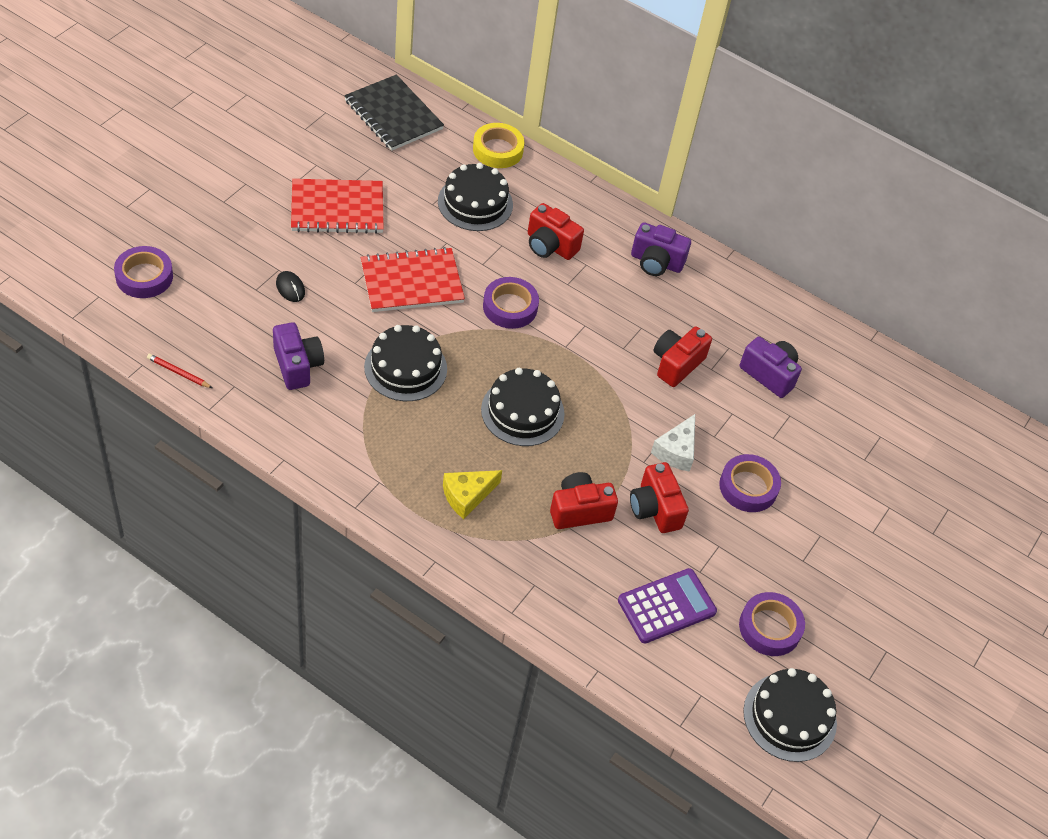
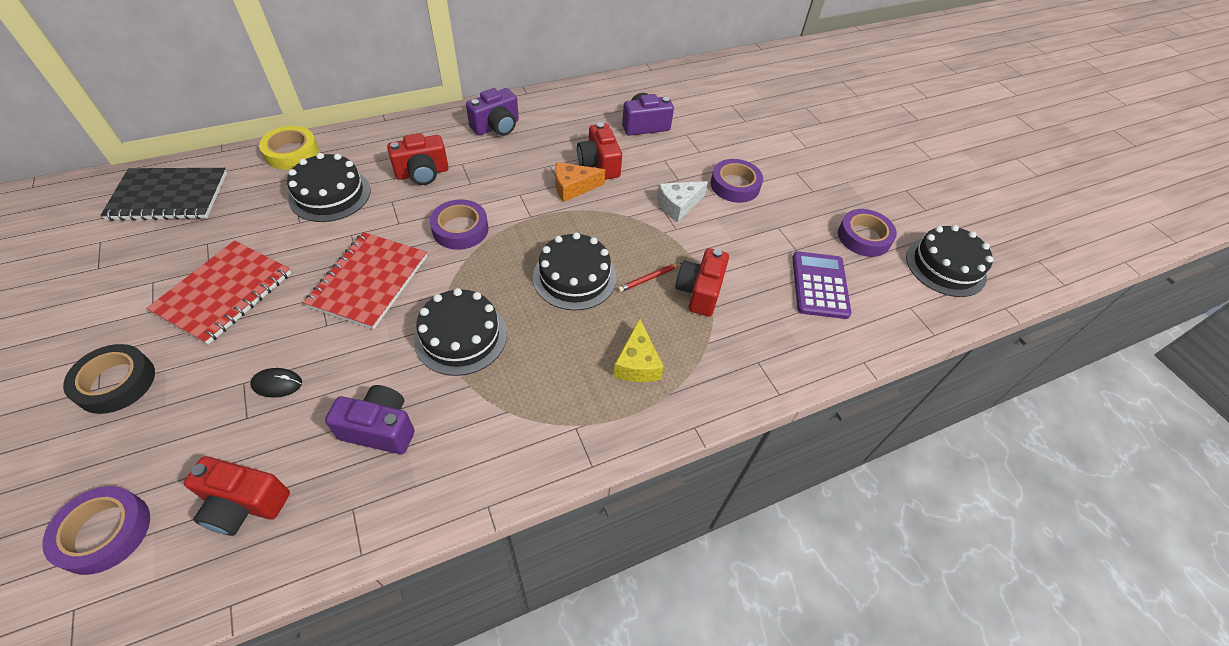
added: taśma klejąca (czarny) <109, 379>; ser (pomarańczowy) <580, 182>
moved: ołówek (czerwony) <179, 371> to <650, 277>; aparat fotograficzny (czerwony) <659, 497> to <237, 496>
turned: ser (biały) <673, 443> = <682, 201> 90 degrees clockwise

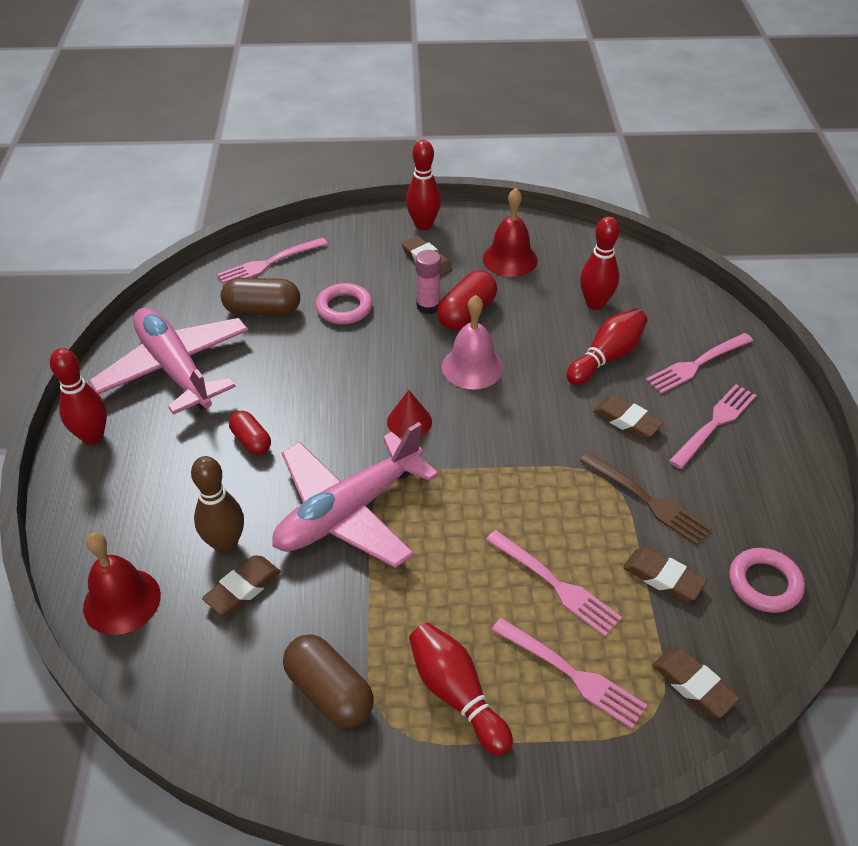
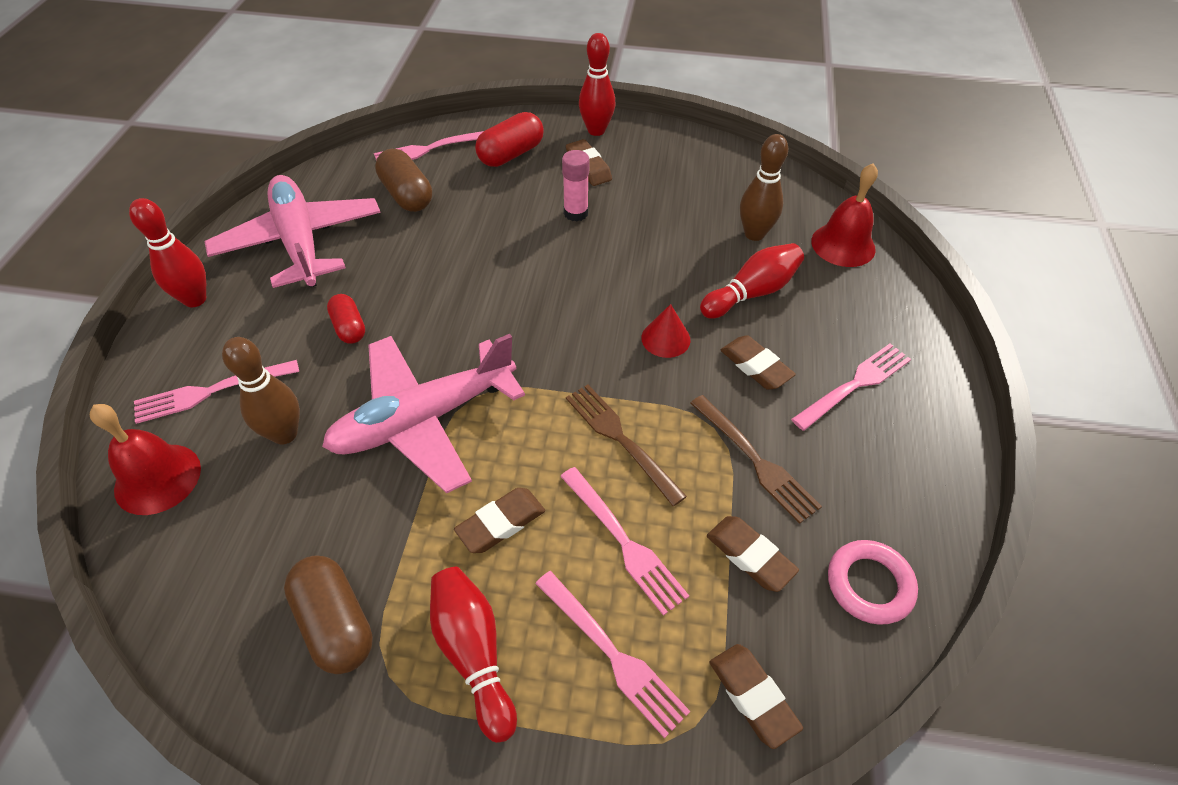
removed: pierścień (różowy) <344, 303>; dzwonek (różowy) <472, 342>
added: widelec (brązowy) <626, 445>
moved: gumka do mazania (brązowy) <241, 585> to <499, 520>; stożek (czerwony) <409, 414> to <666, 331>; kapsułka (czerwony) <467, 300> to <509, 139>; dzwonek (czerwony) <510, 232> to <844, 215>; widelec (różowy) <699, 363> to <216, 392>
recoloured: kręgiel (czerwony) <600, 263> to kręgiel (brązowy) <764, 187>
turned: kapsułka (brązowy) <260, 297> = <403, 180> 45 degrees clockwise

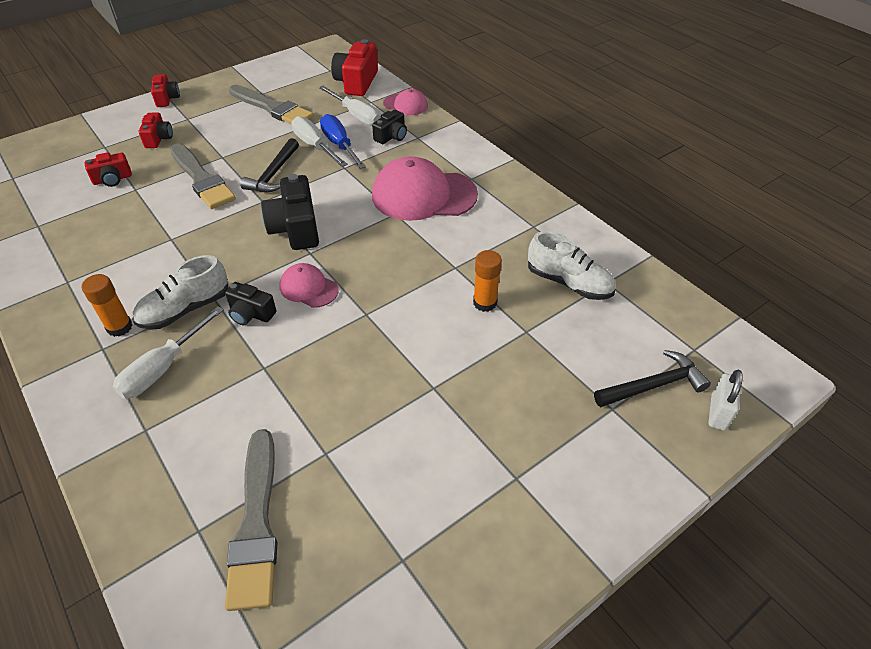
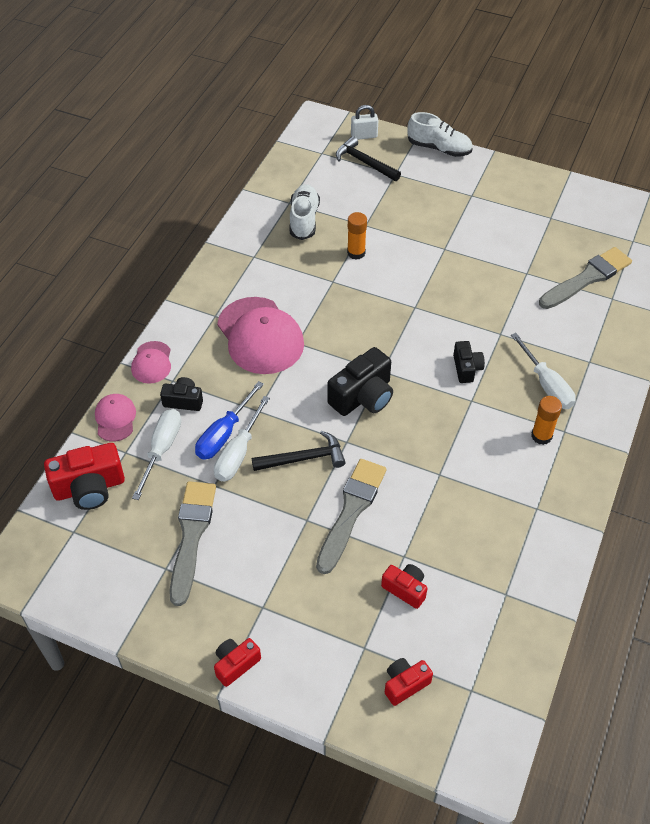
moved: but (biały) <180, 292> to <440, 134>; aparat fotograficzny (czerwony) <156, 130> to <409, 682>; czapka (różowy) <309, 285> to <151, 362>
turned: śrubokręt (biały) <168, 352> = <543, 371> 60 degrees clockwise

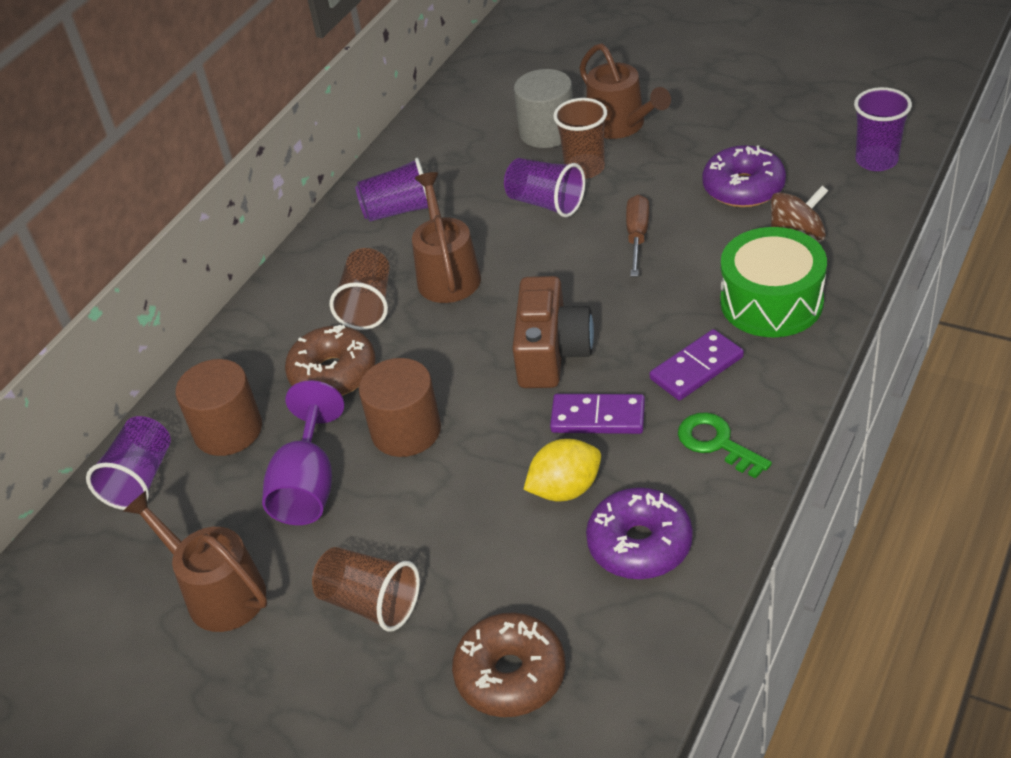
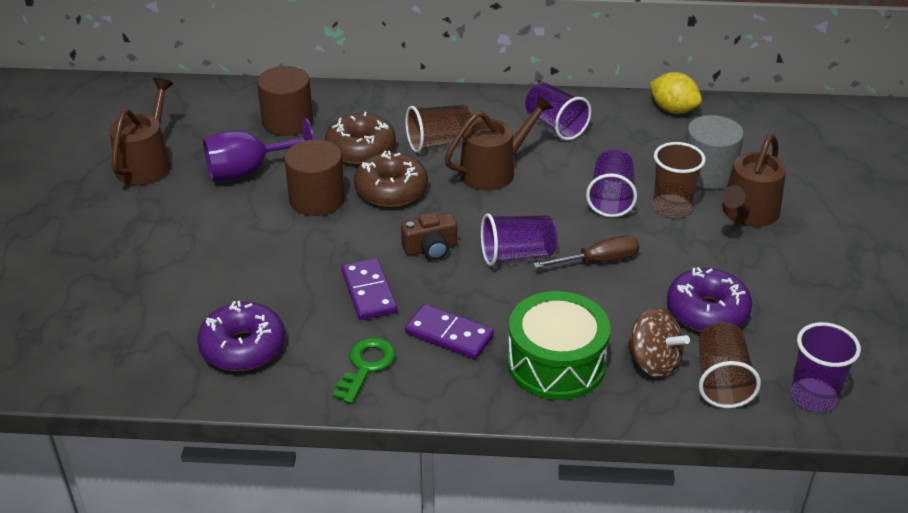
moved: szklanka (fioletowy) <128, 463> to <519, 239>; szklanka (brązowy) <366, 589> to <730, 365>; donut (brązowy) <508, 664> to <391, 179>; cytryna (żółty) <562, 470> to <676, 93>
resized: aparat fotograficzny (brązowy) <553, 332> = <429, 236> x0.60

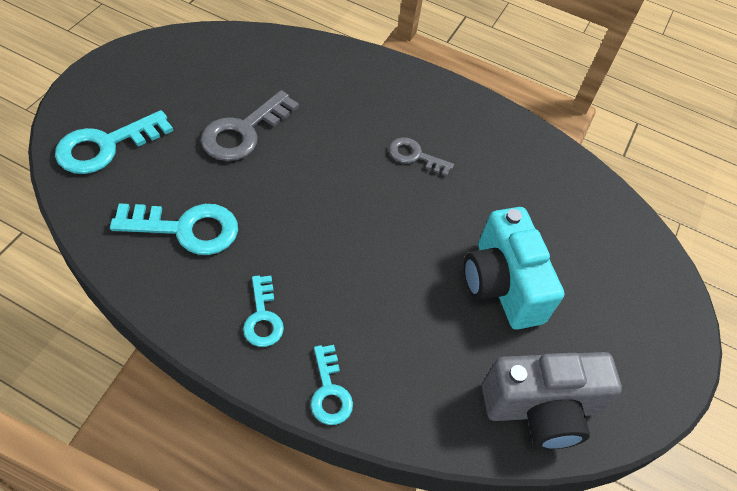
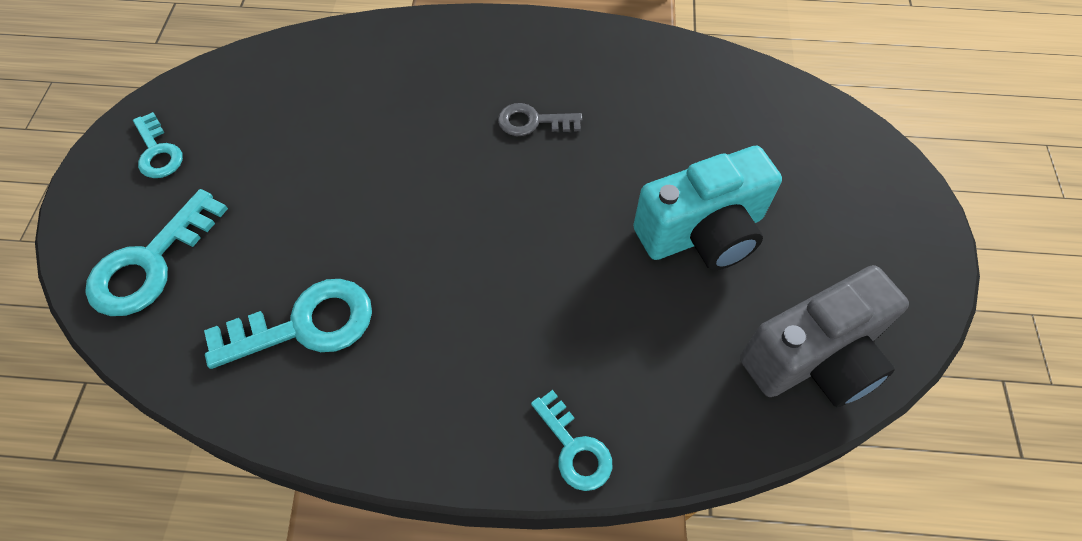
removed: klucz (szary) <250, 125>
moved: klucz (turkusowy) <263, 311> to <158, 145>
turned: aparat fotograficzny (turkusowy) <514, 268> = <707, 208> 75 degrees counterclockwise

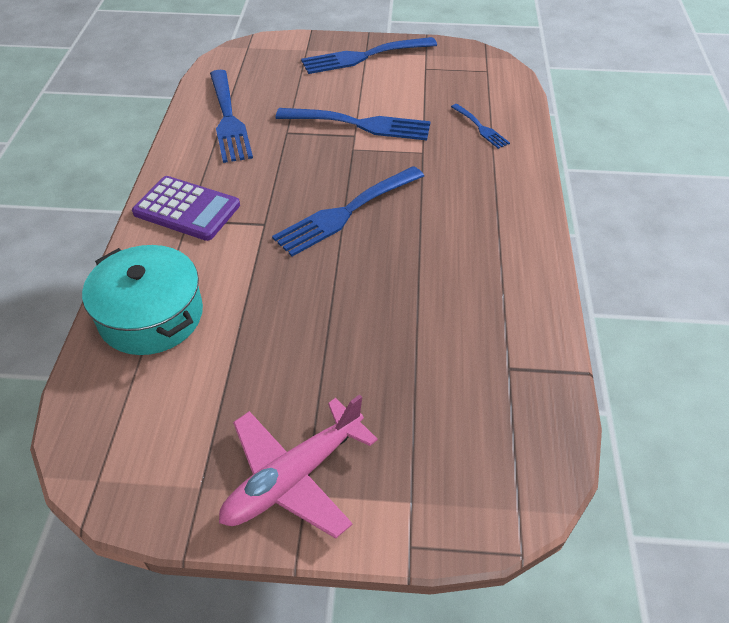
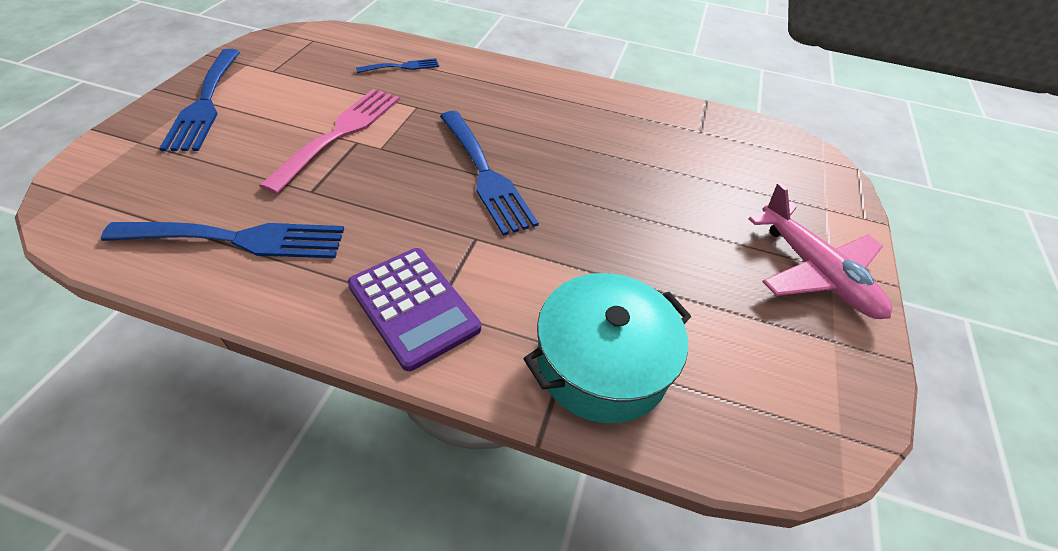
recoloured: widelec (niebieski) <353, 124> to widelec (różowy) <329, 141>
turned: kalkulator (fioletowy) <186, 208> = <414, 309> 105 degrees clockwise

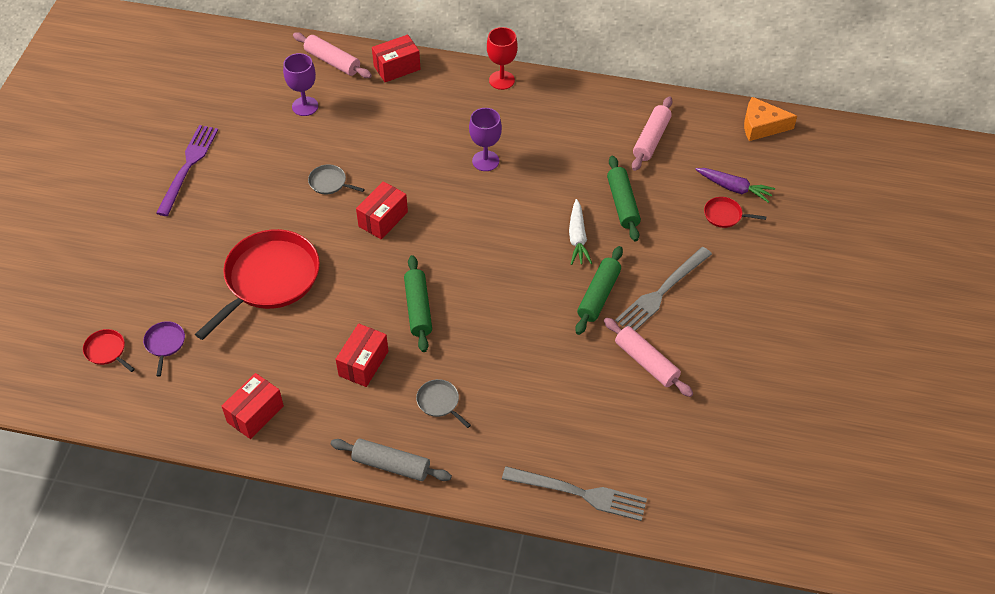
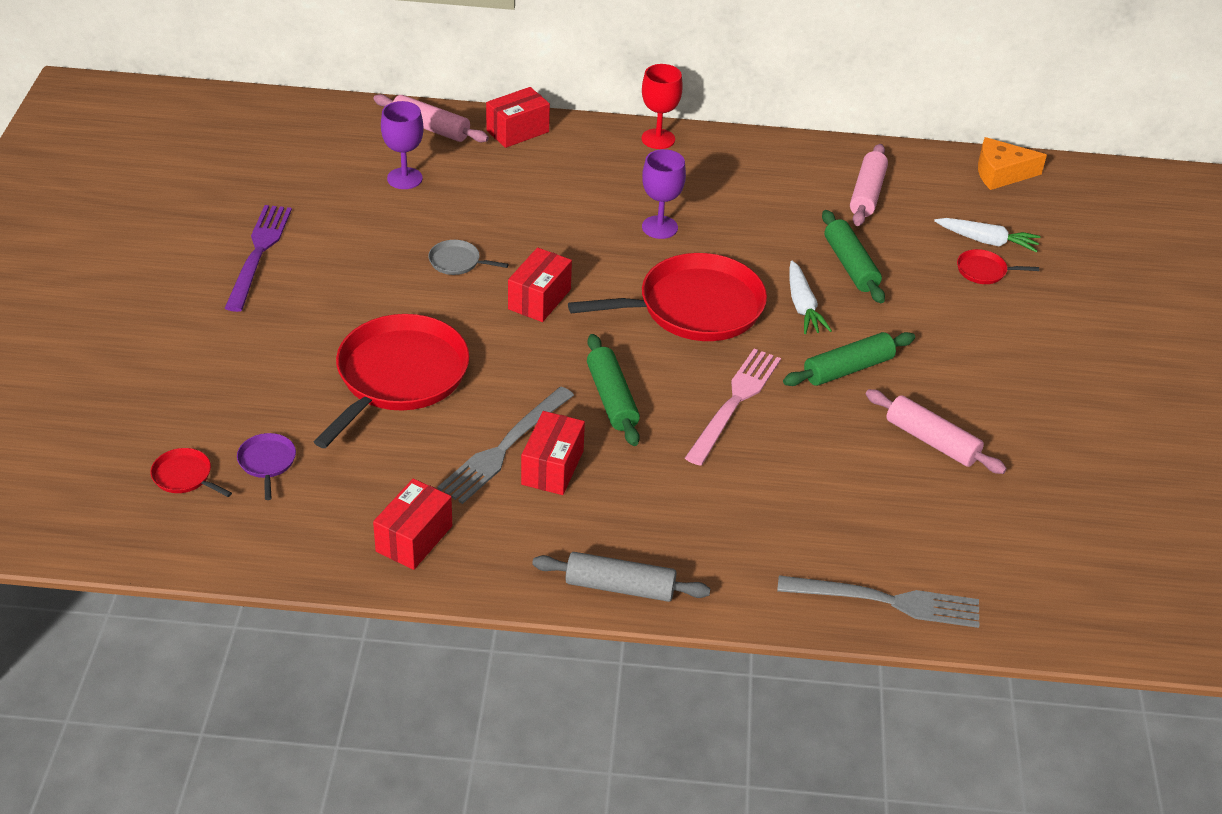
removed: patelnia (szary) <443, 403>
added: patelnia (czerwony) <667, 297>; widelec (różowy) <733, 407>
moved: widelec (szary) <663, 289> to <505, 445>
recoloured: marchewka (fioletowy) <735, 185> to marchewka (biały) <987, 235>
turned: wałek do ciasta (zielony) <599, 290> = <849, 359> 45 degrees clockwise

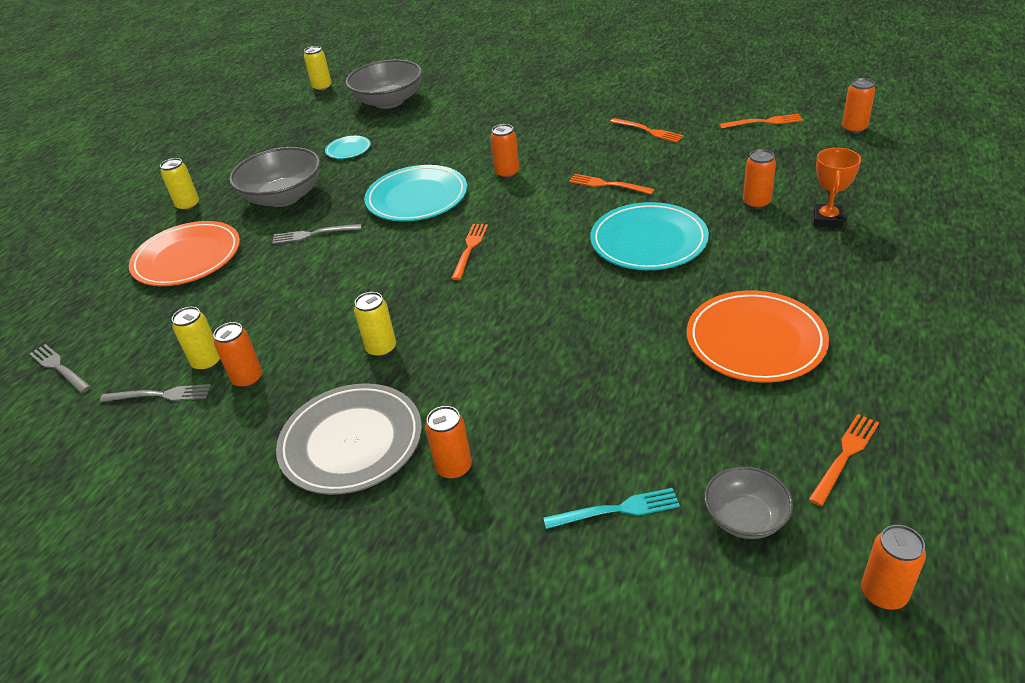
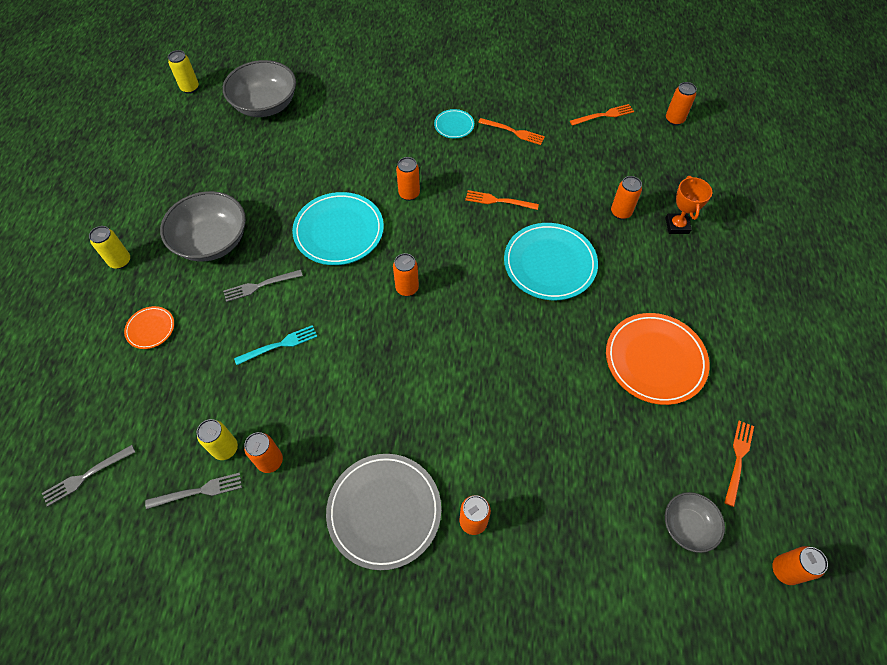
removed: puszka (żółty) <375, 325>
moved: talerz (turkusowy) <348, 147> to <454, 123>; widelec (turkusowy) <611, 508> to <275, 345>
replaced: widelec (pomarańczowy) <469, 252> to puszka (pomarańczowy) <406, 274>
turned: widelec (szary) <60, 368> = <88, 476> 60 degrees counterclockwise
resized: talerz (pomarańczowy) <184, 253> = <149, 327> x0.49

